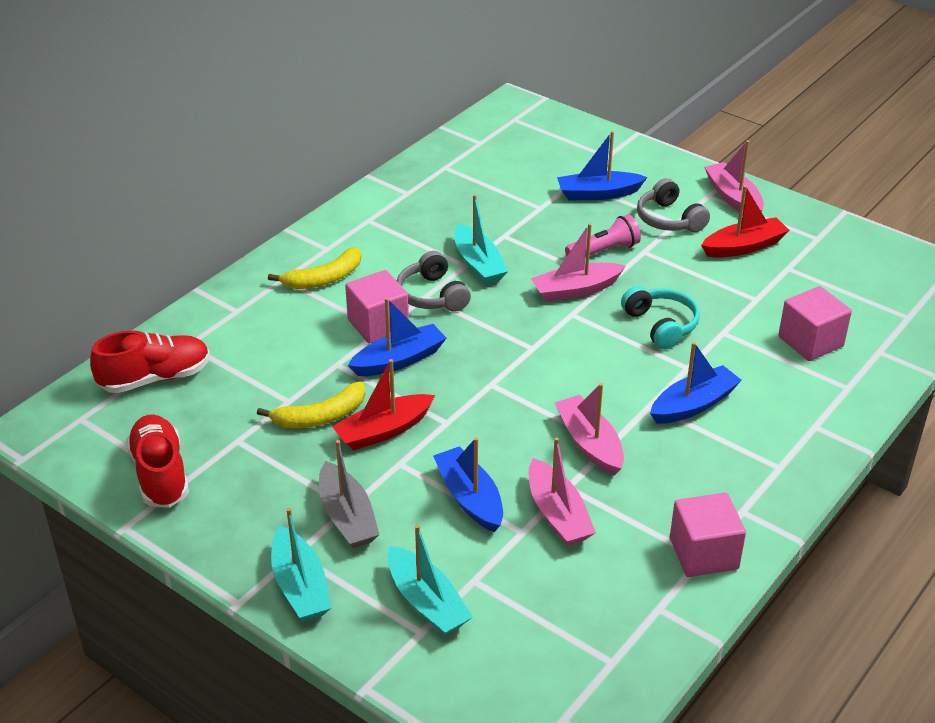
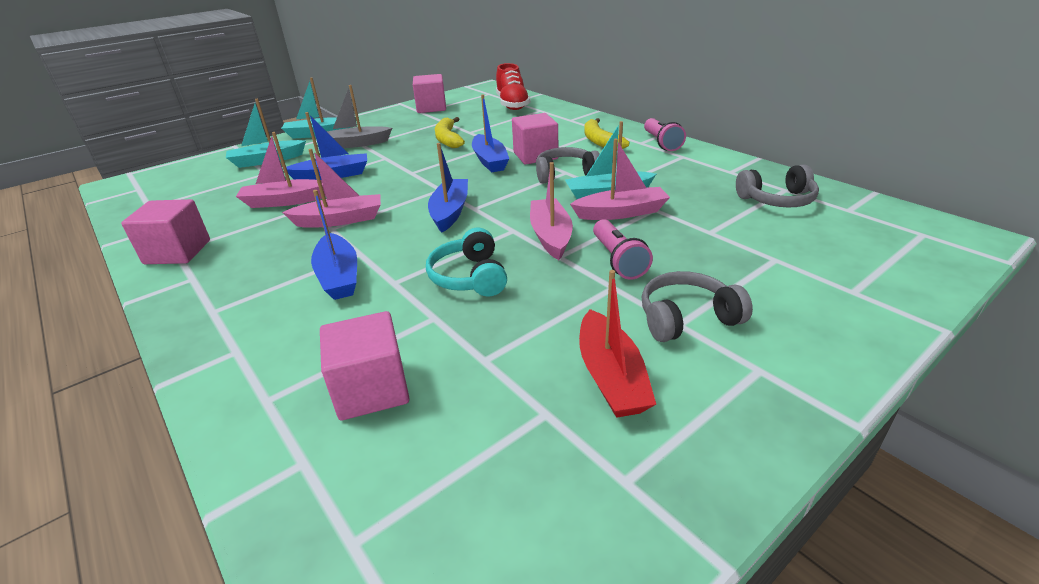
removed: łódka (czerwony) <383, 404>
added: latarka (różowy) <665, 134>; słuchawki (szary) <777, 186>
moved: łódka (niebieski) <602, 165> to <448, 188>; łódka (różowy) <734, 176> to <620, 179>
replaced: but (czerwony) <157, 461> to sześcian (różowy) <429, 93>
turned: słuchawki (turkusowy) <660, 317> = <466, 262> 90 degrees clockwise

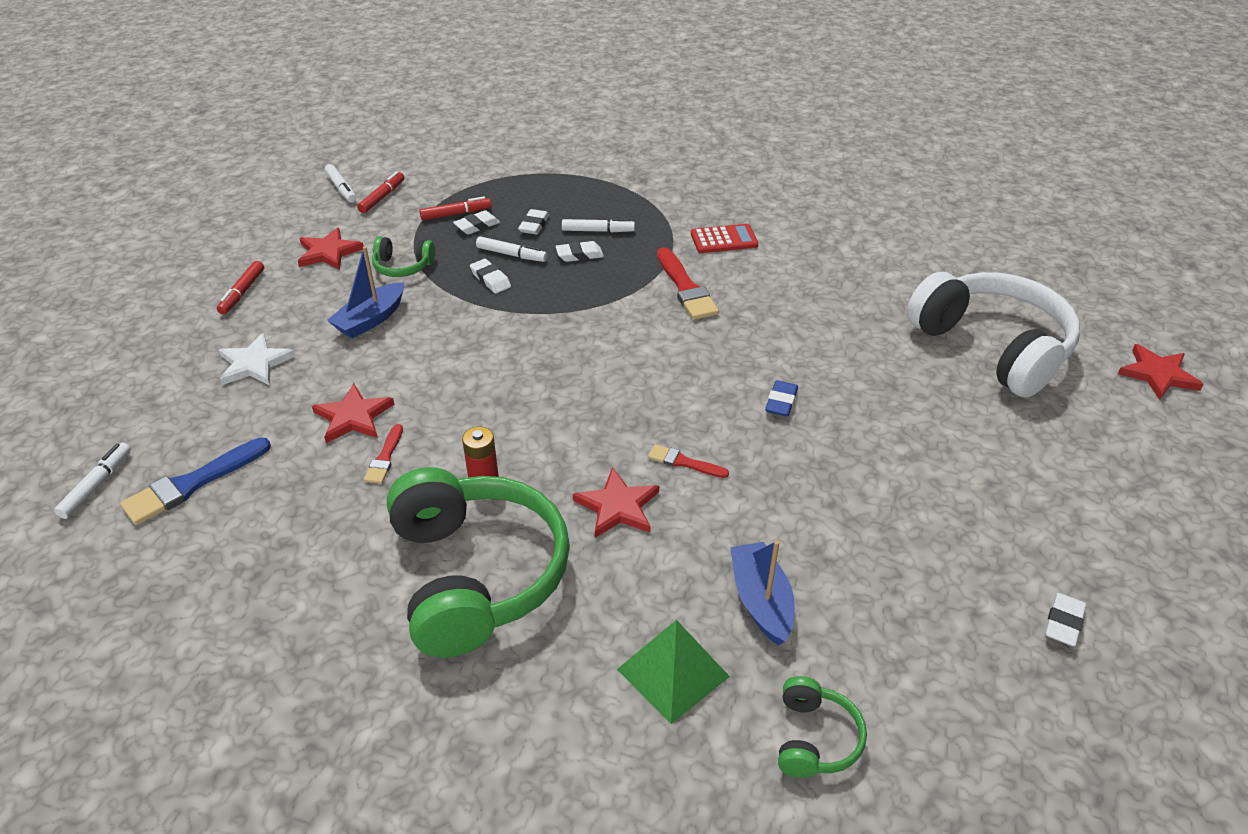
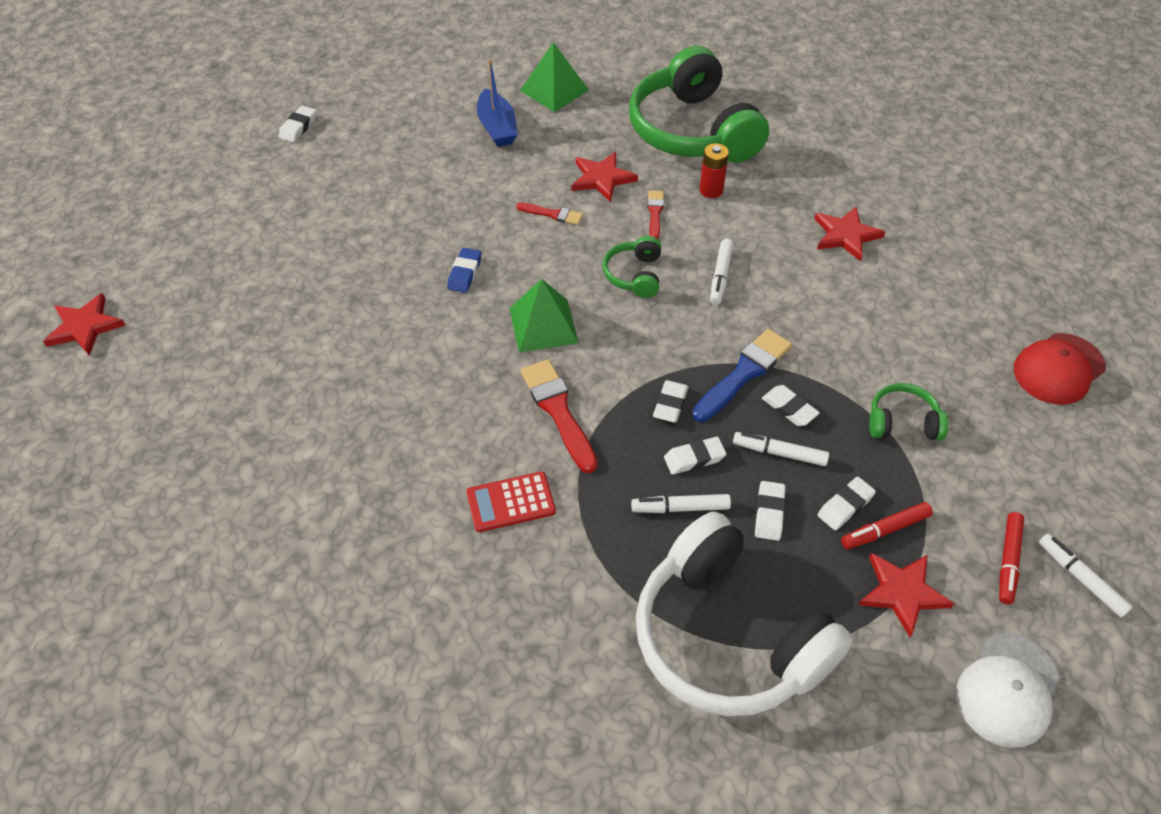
removed: gwiazda (biały) <257, 359>; łódka (niebieski) <365, 292>
added: piramida (zielony) <544, 316>; gumka do mazania (biały) <671, 401>; czapka (biały) <1008, 690>
moved: flamaster (biały) <92, 481> to <721, 272>; pędzel (niebieski) <195, 481> to <742, 375>; gwiazda (czerwony) <331, 249> to <906, 595>; pędzel (czerwony) <383, 454> to <655, 214>; słuchawki (zielony) <822, 727> to <632, 267>; słuchawki (biały) <993, 335> to <744, 613>
replaced: flamaster (czerwony) <240, 287> to czapka (czerwony) <1060, 369>

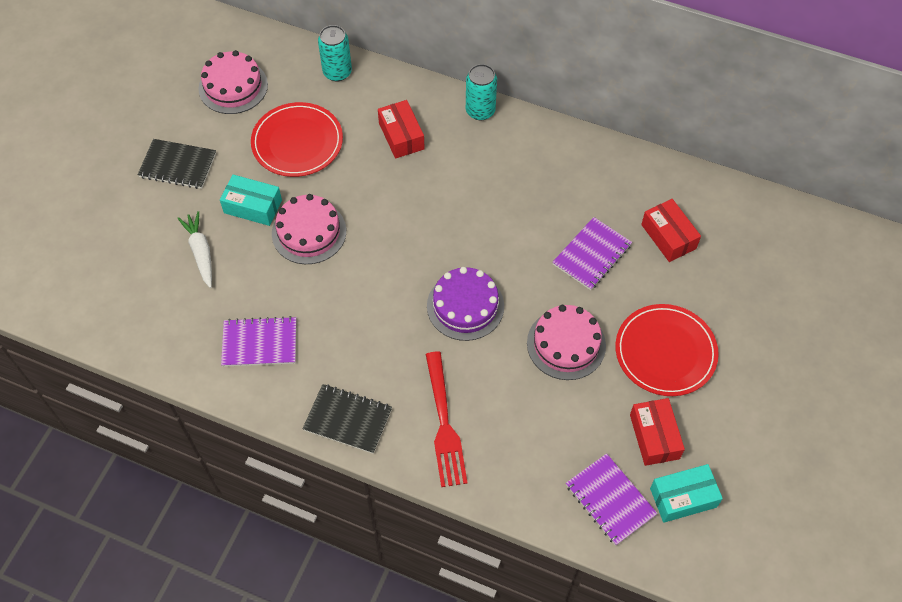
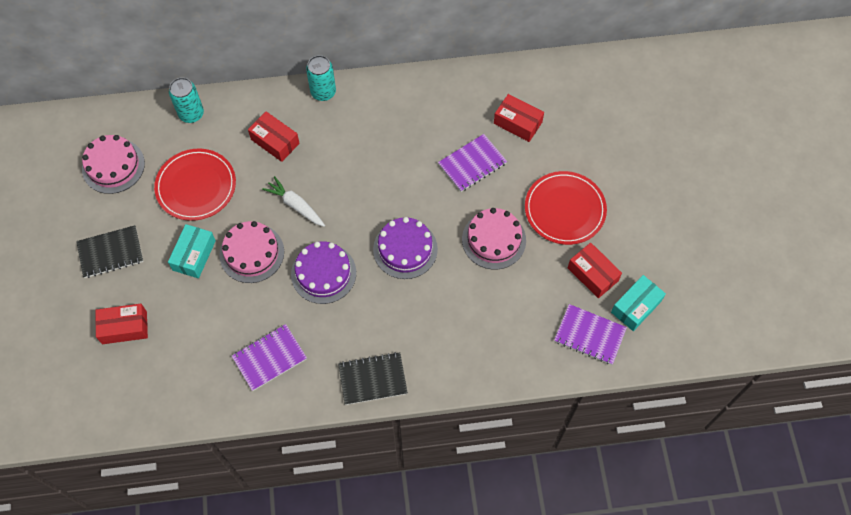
removed: widelec (czerwony) <447, 419>
added: pudełko (czerwony) <121, 324>; tort (fioletowy) <323, 273>
moved: marchewka (biały) <194, 249> to <293, 201>
turned: pudełko (turkusowy) <251, 200> = <192, 251> 60 degrees counterclockwise; zeszyt (fioletowy) <592, 253> = <472, 163> 45 degrees clockwise

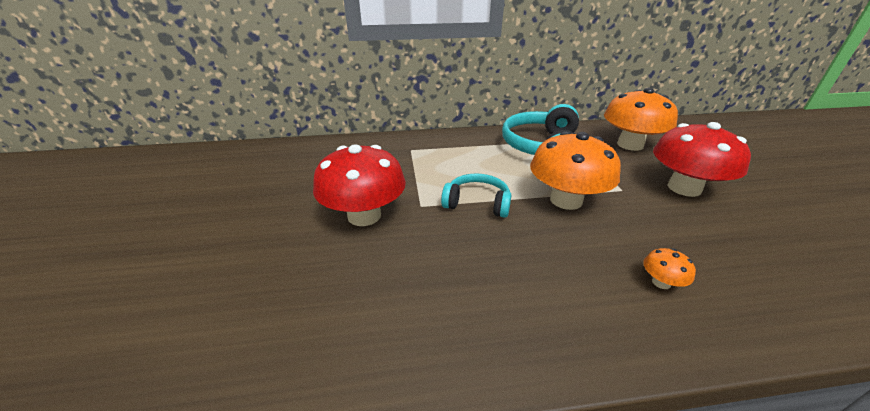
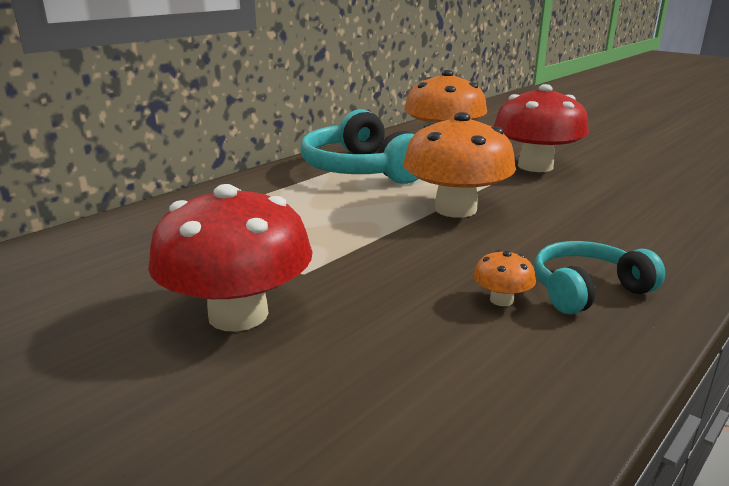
moved: słuchawki (turkusowy) <476, 195> to <599, 278>; grzyb (pomarańczowy) <669, 268> to <504, 278>

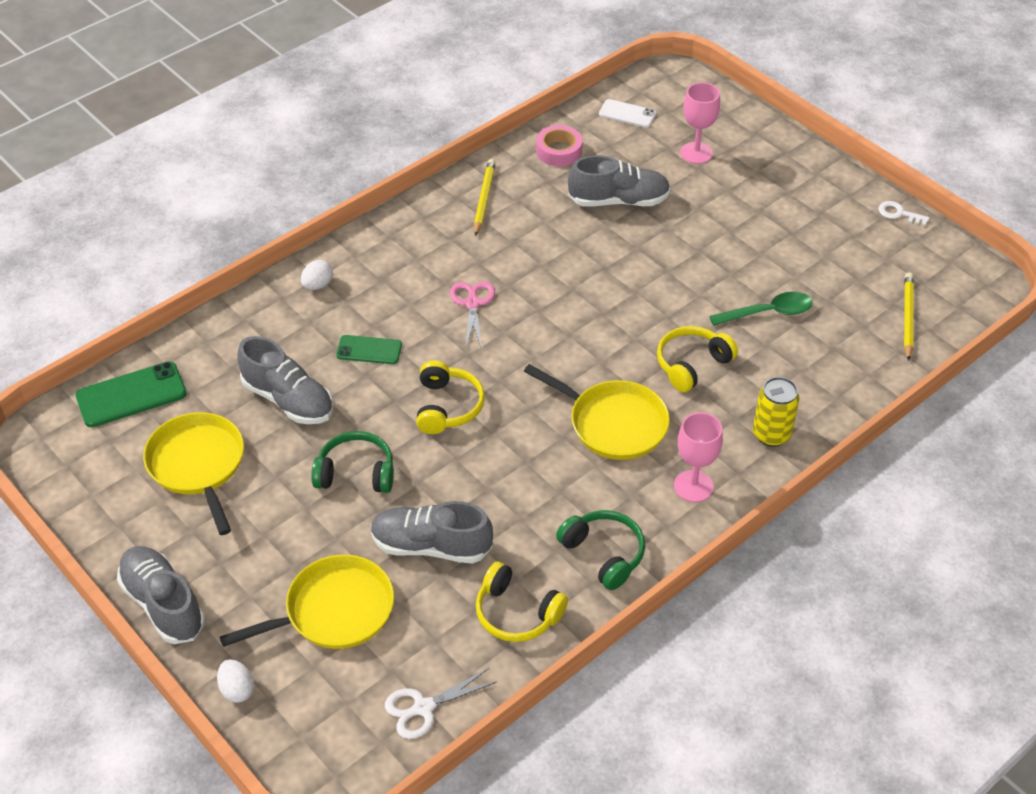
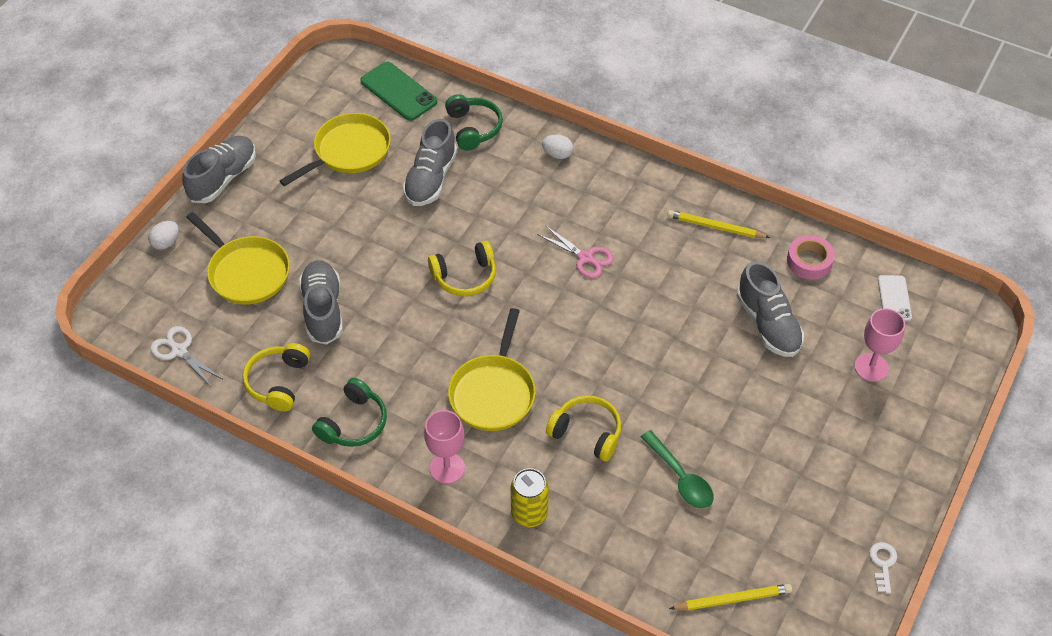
removed: telefon (zielony) <369, 349>
moved: słuchawki (zielony) <352, 462> to <474, 122>
turned: nożyczki (różowy) <472, 314> = <575, 251> 60 degrees clockwise; ołówek (żółty) <485, 197> = <718, 224> 150 degrees counterclockwise

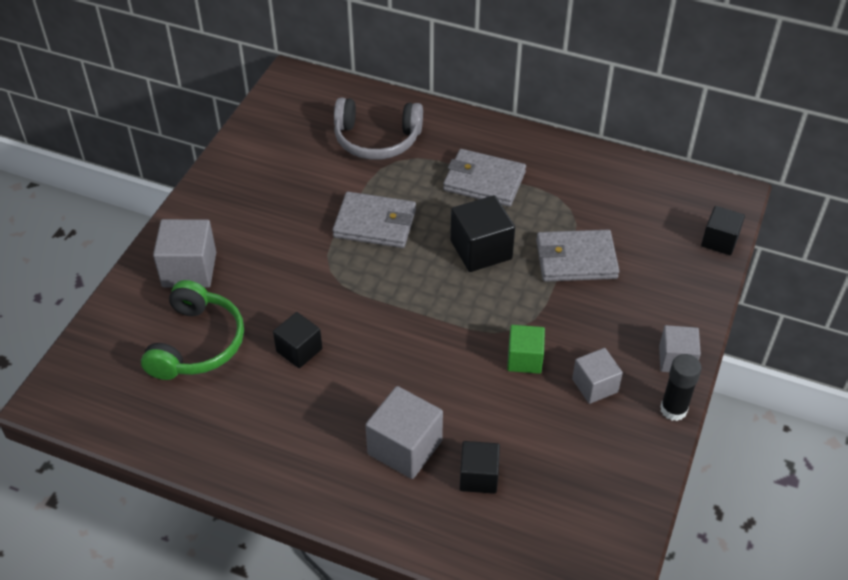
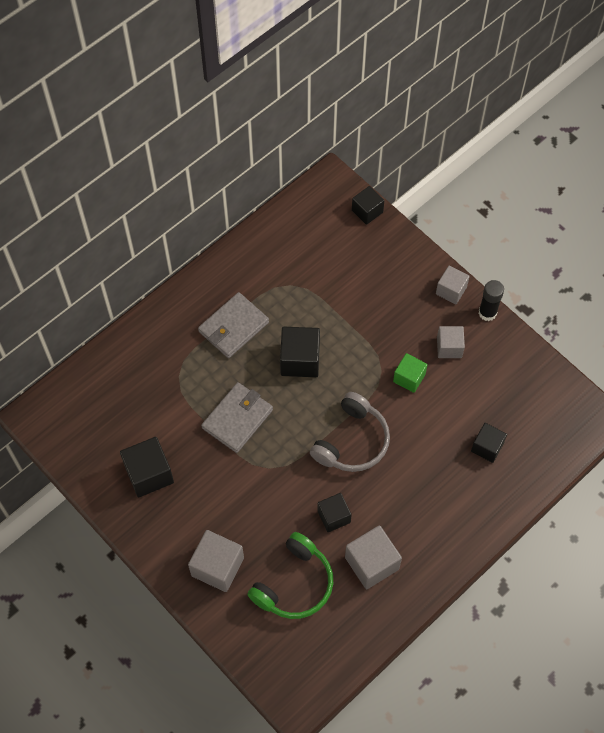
removed: portfel (szary) <577, 256>
added: sześcian (czarny) <147, 467>
moved: słuchawki (szary) <378, 129> to <350, 432>; sześcian (szary) <404, 432> to <373, 557>
turned: słuchawki (zielony) <192, 330> = <290, 575> 90 degrees clockwise

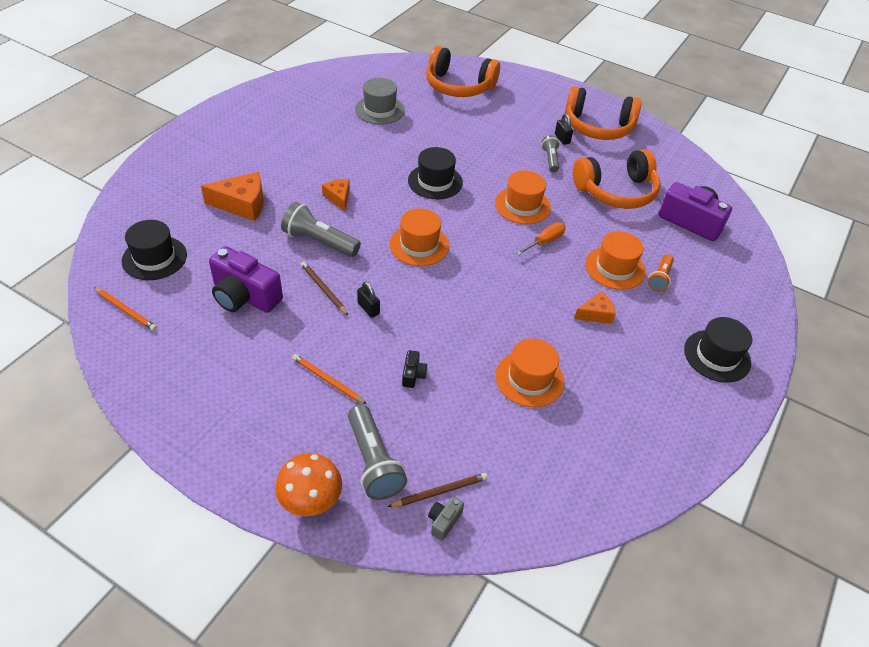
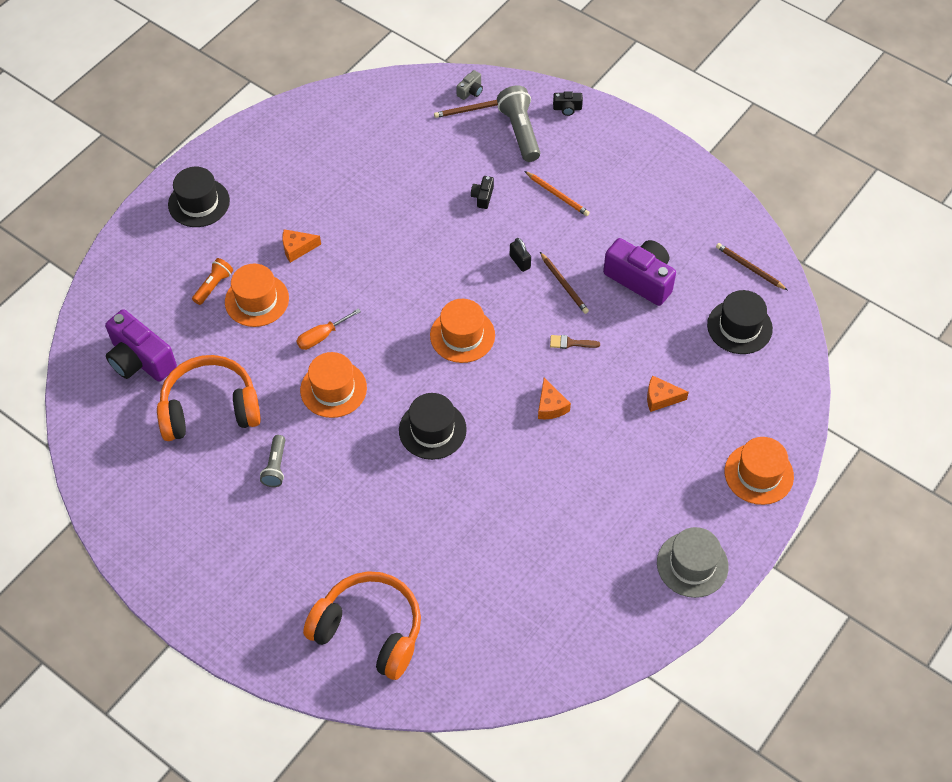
removed: kłódka (czarny) <564, 129>; słuchawki (pomarańczowy) <603, 113>
moved: kapelusz (szary) <380, 101> to <693, 562>; kapelusz (pomarańczowy) <530, 372> to <759, 471>
replaced: grzyb (pomarańczowy) <308, 484> to aparat fotograficzny (czarny) <568, 103>; latarka (szary) <321, 229> to pędzel (brązowy) <575, 342>
recoloured: ołówek (pomarańczowy) <125, 309> to ołówek (brązowy) <752, 266>
resized: ser (pomarańczowy) <232, 196> = <668, 393> x0.60

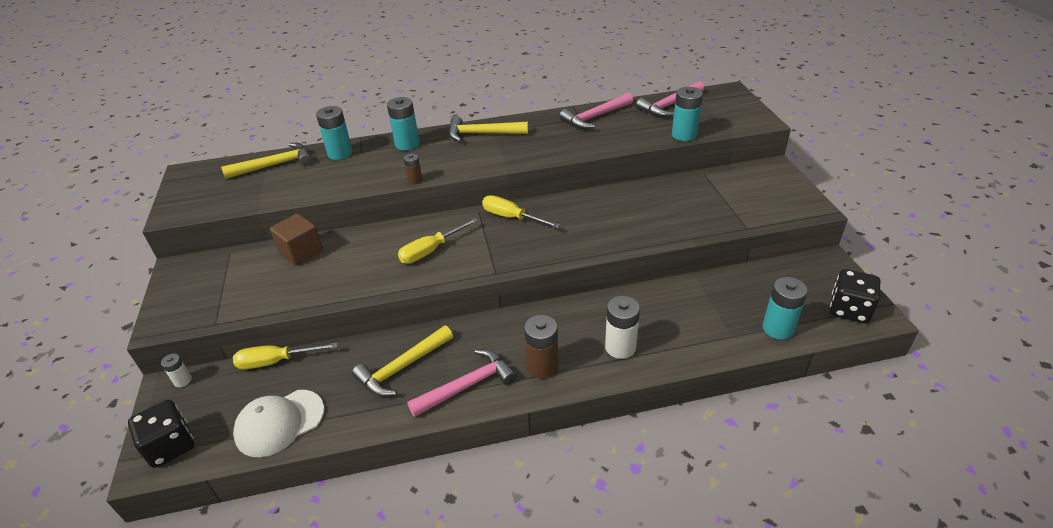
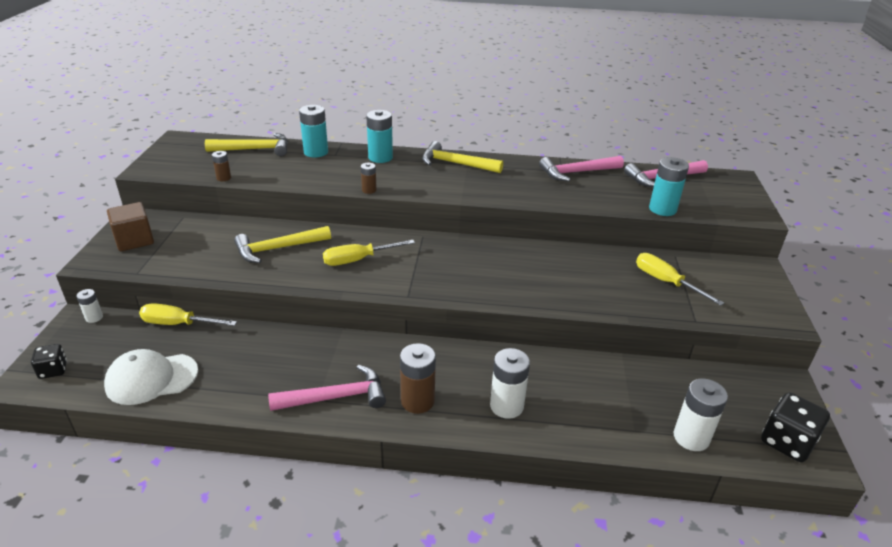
added: bateria (brązowy) <221, 166>
moved: sześcian (brązowy) <296, 239> to <130, 226>; młotek (żółty) <402, 361> to <282, 244>; śrubokręt (żółty) <521, 211> to <680, 279>
recoloured: bateria (turkusowy) <785, 308> to bateria (biały) <701, 415>
resized: kostka do gry (czarny) <161, 434> = <49, 361> x0.60

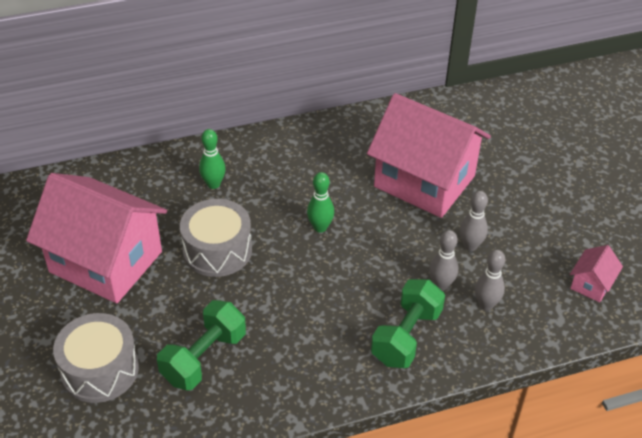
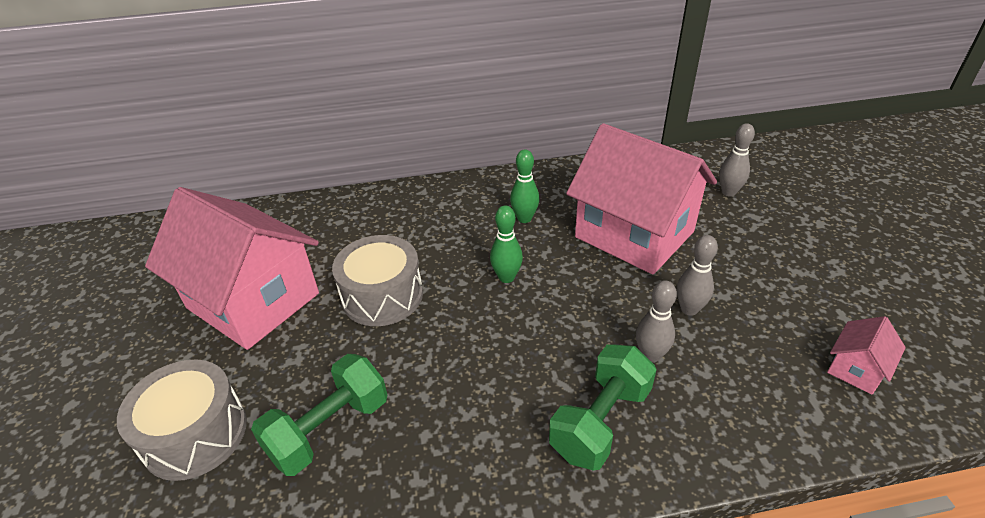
moved: kręgiel (zielony) <212, 159> to <524, 186>; kręgiel (szary) <490, 280> to <737, 160>

